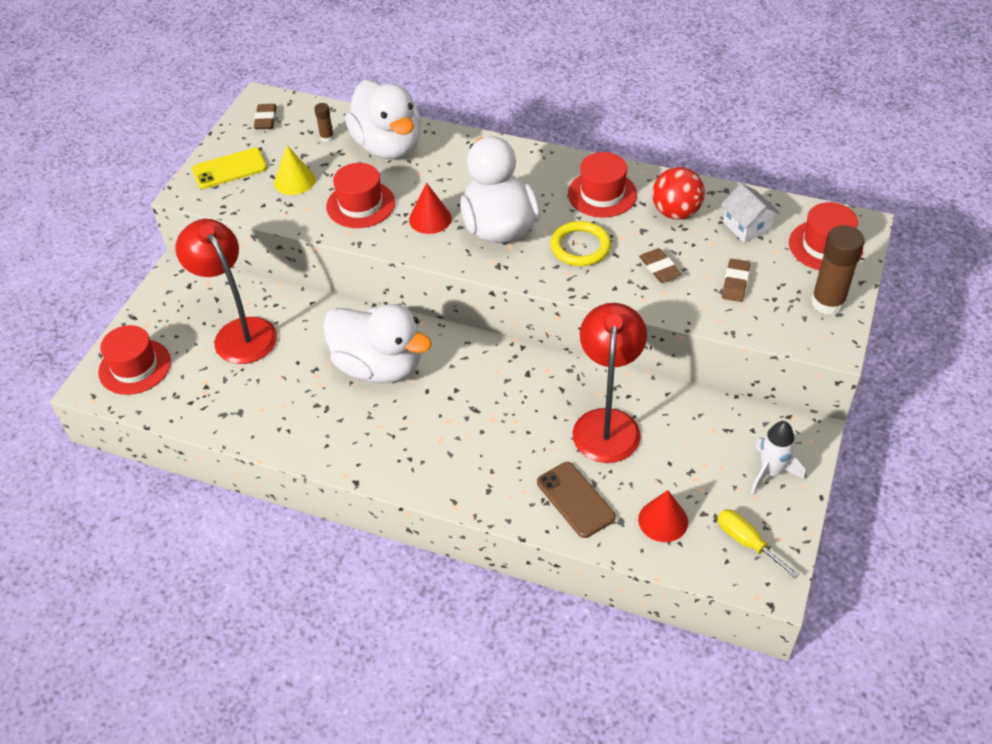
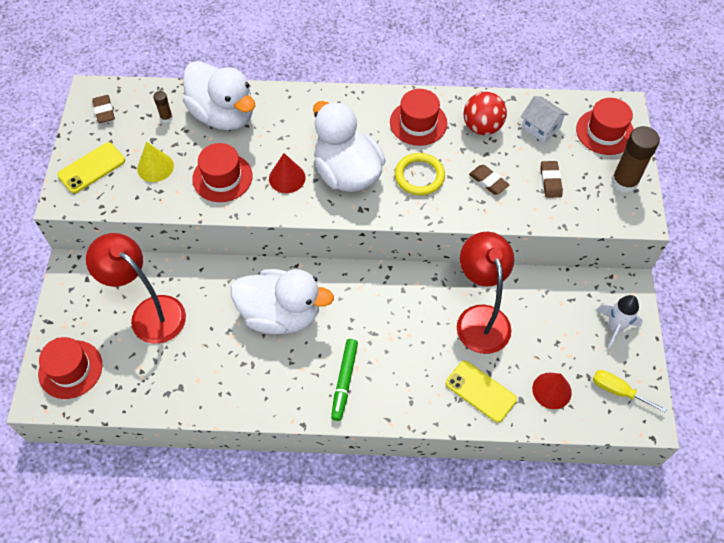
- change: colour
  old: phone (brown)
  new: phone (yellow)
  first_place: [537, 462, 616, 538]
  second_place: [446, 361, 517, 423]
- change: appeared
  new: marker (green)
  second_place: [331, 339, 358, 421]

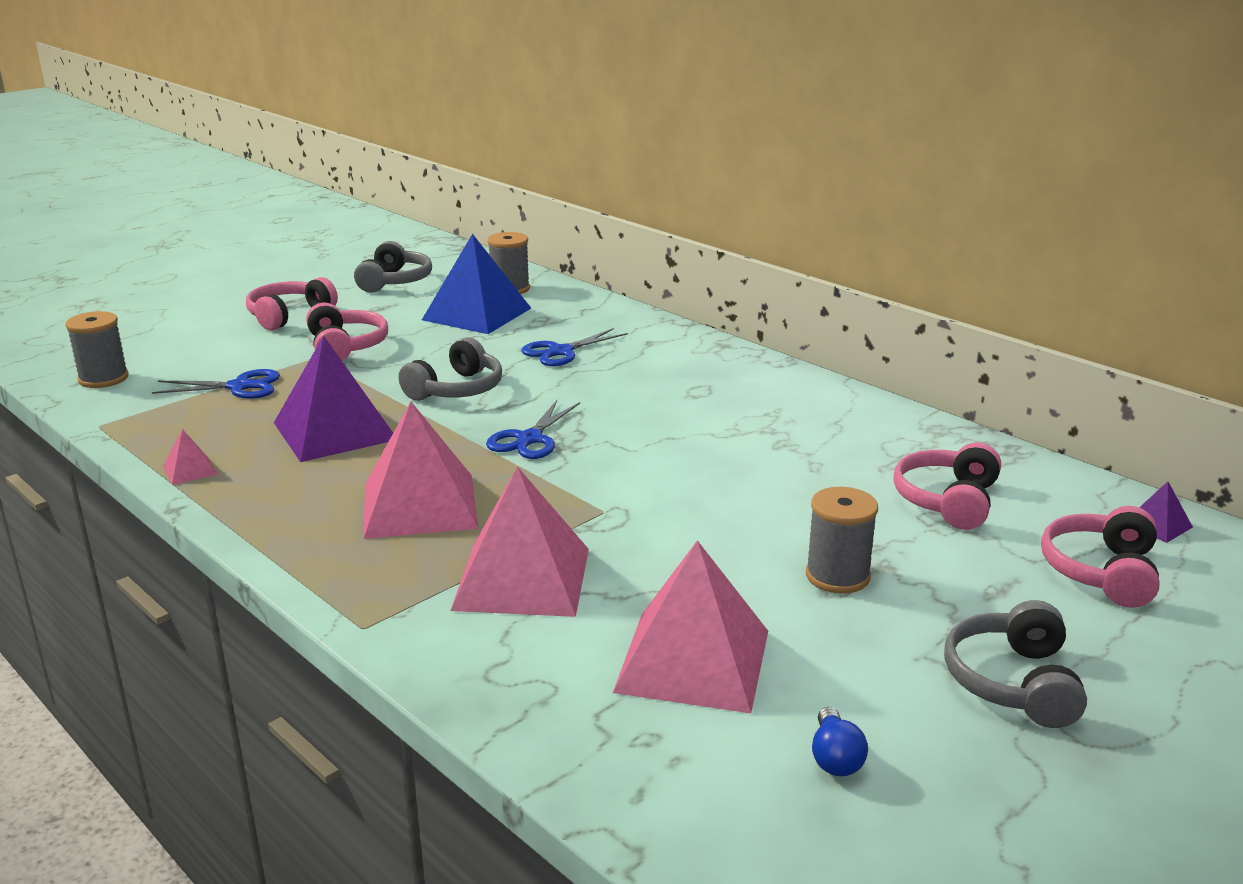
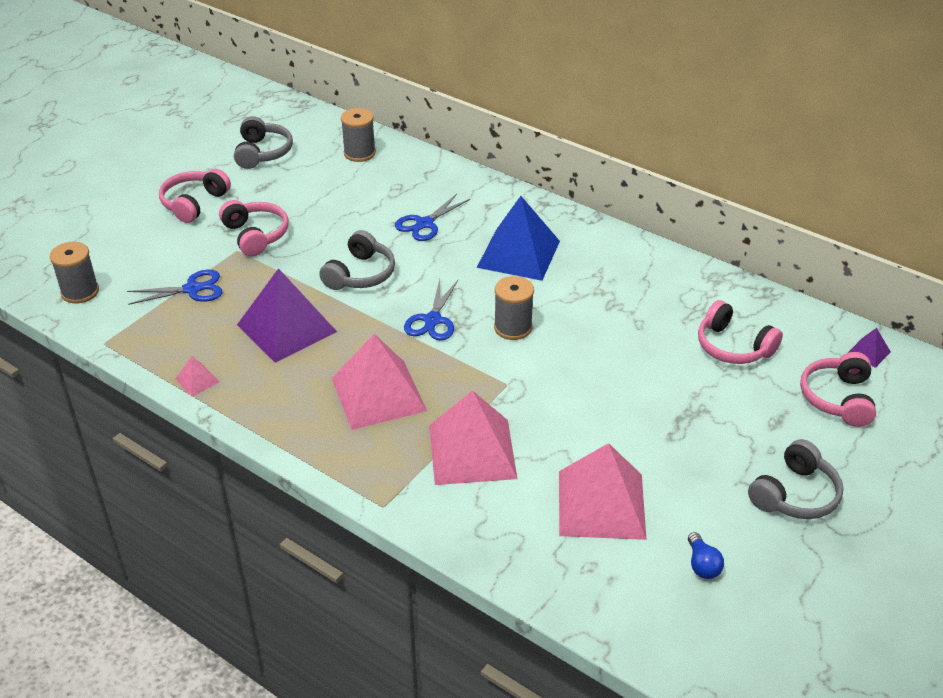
- change: relocated
  old: pyramid (blue)
  first_place: [422, 234, 531, 334]
  second_place: [477, 196, 560, 281]
- change: relocated
  old: spool (grey)
  first_place: [806, 487, 878, 594]
  second_place: [494, 276, 534, 340]
- change: spun
  old: headphones (pink)
  first_place: [893, 442, 1001, 530]
  second_place: [698, 300, 783, 364]
  degrees: -60
- change: spun
  old: headphones (grey)
  first_place: [944, 600, 1087, 728]
  second_place: [748, 439, 843, 519]
  degrees: -135

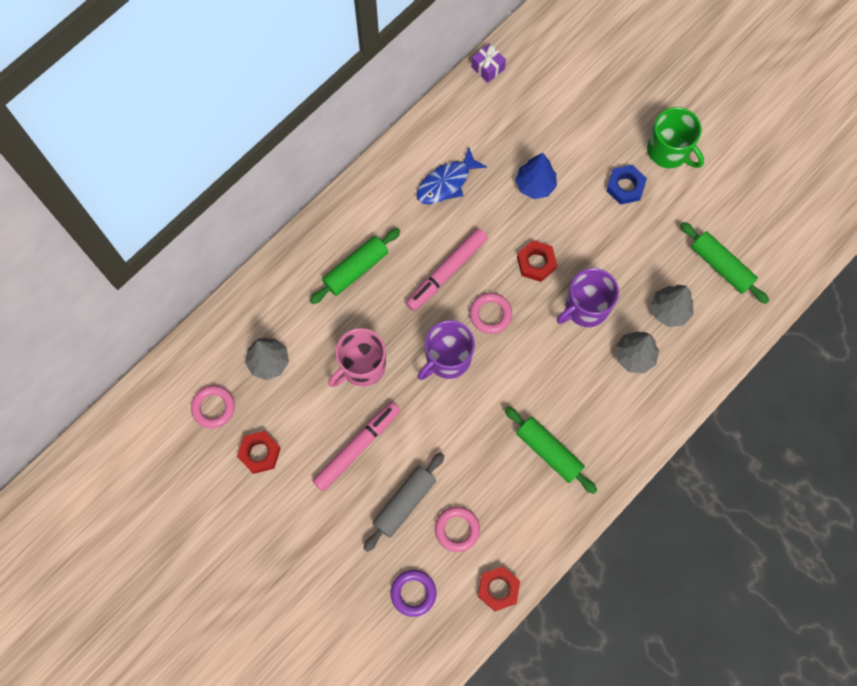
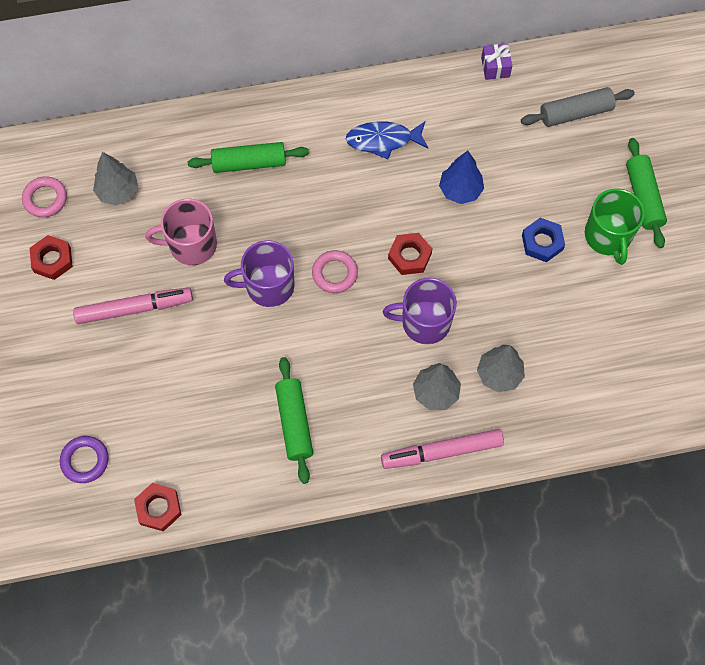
- change: relocated
  old: rolling pin (grey)
  first_place: [363, 453, 445, 552]
  second_place: [521, 87, 635, 127]
- change: relocated
  old: marker (pink)
  first_place: [406, 228, 487, 311]
  second_place: [381, 429, 504, 469]
- change: missing
  old: ring (pink)
  first_place: [435, 507, 480, 552]
- change: relocated
  old: rolling pin (green)
  first_place: [680, 222, 769, 304]
  second_place: [626, 138, 667, 248]

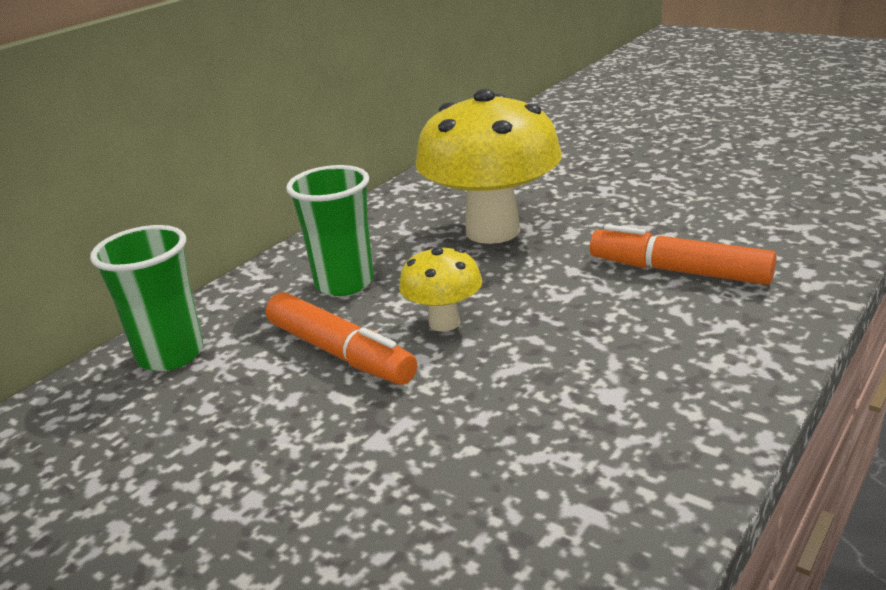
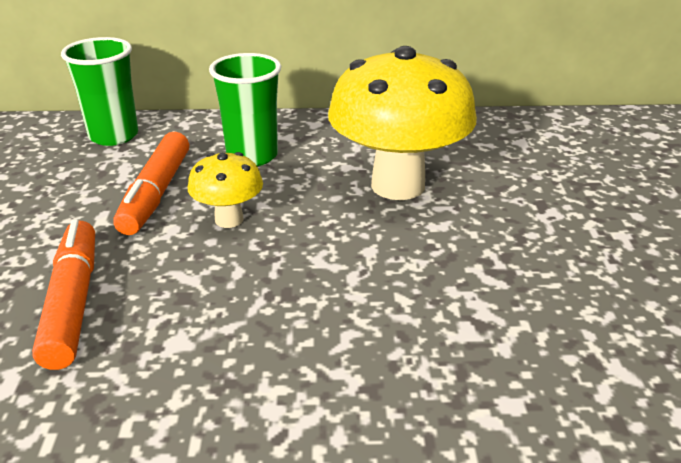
- change: relocated
  old: marker (orange)
  first_place: [590, 224, 776, 285]
  second_place: [32, 219, 95, 370]

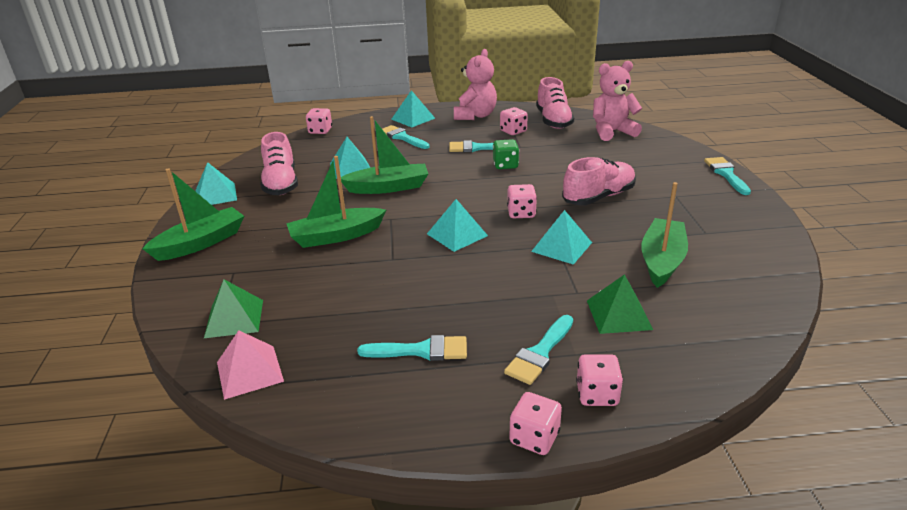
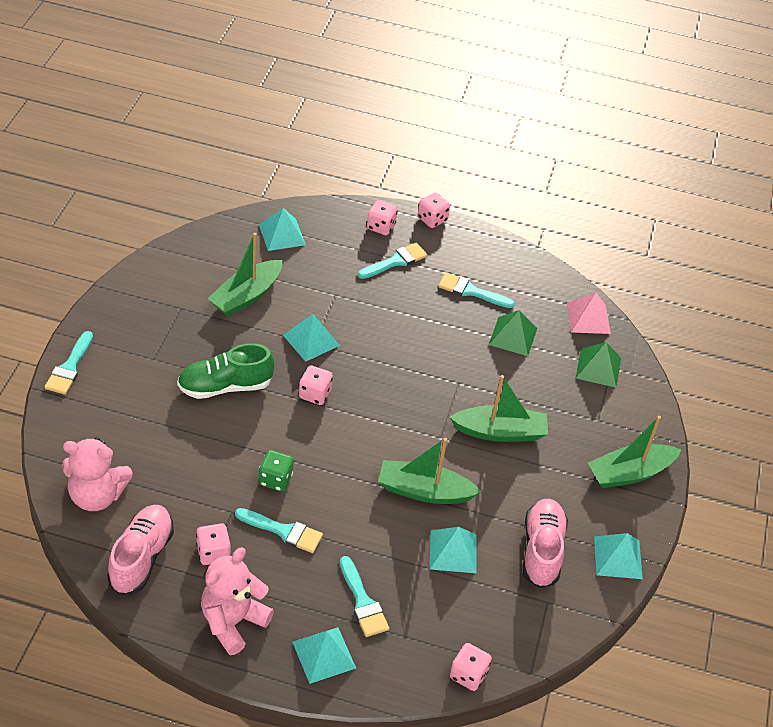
- change: relocated
  old: pyramid (turquoise)
  first_place: [427, 199, 488, 252]
  second_place: [259, 208, 306, 251]
- change: colour
  old: shoe (pink)
  new: shoe (green)
  first_place: [562, 157, 636, 205]
  second_place: [177, 343, 274, 399]
- change: relocated
  old: pyramid (green)
  first_place: [587, 274, 653, 334]
  second_place: [489, 310, 537, 356]

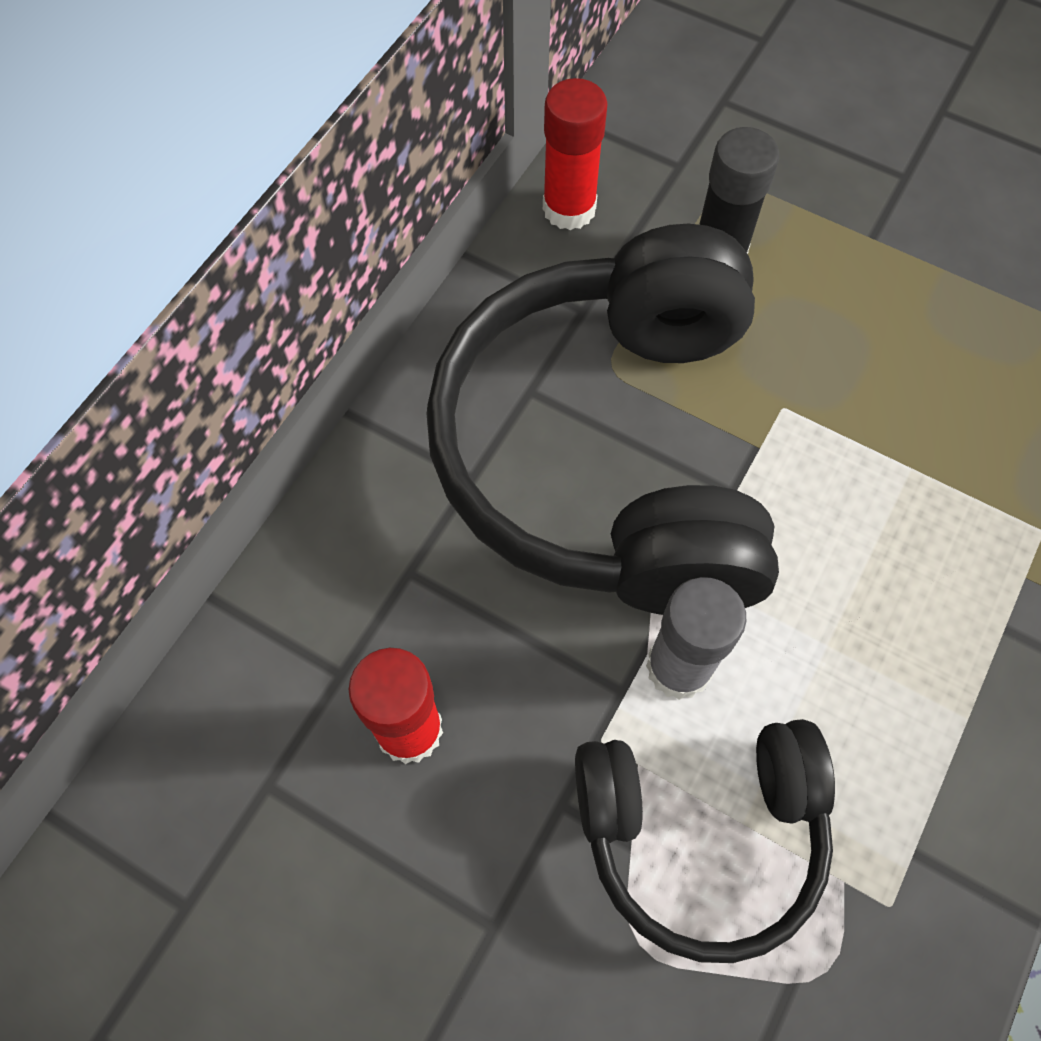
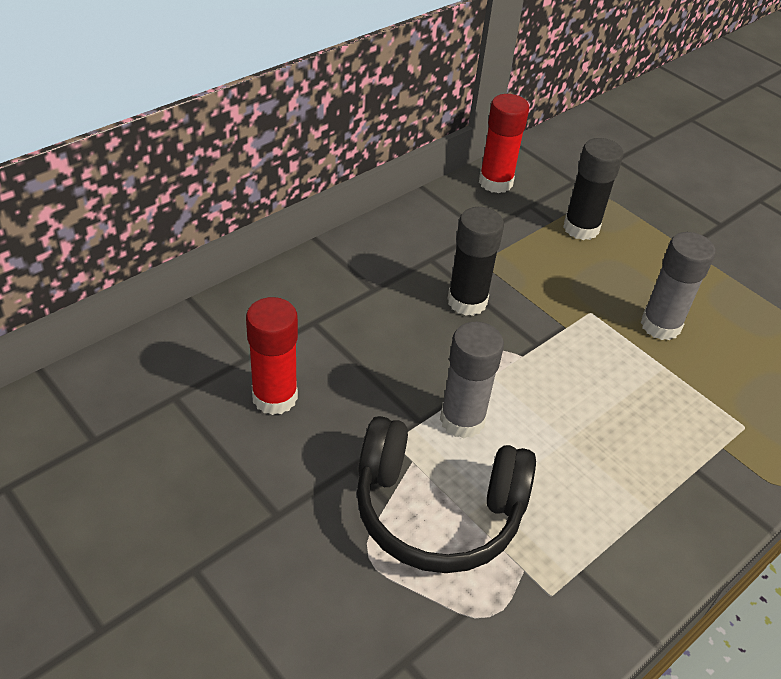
- change: exchanged
  old: headphones (black)
  new: glue stick (black)
  first_place: [426, 224, 779, 615]
  second_place: [447, 207, 504, 316]
- change: appeared
  new: glue stick (grey)
  second_place: [641, 232, 715, 340]

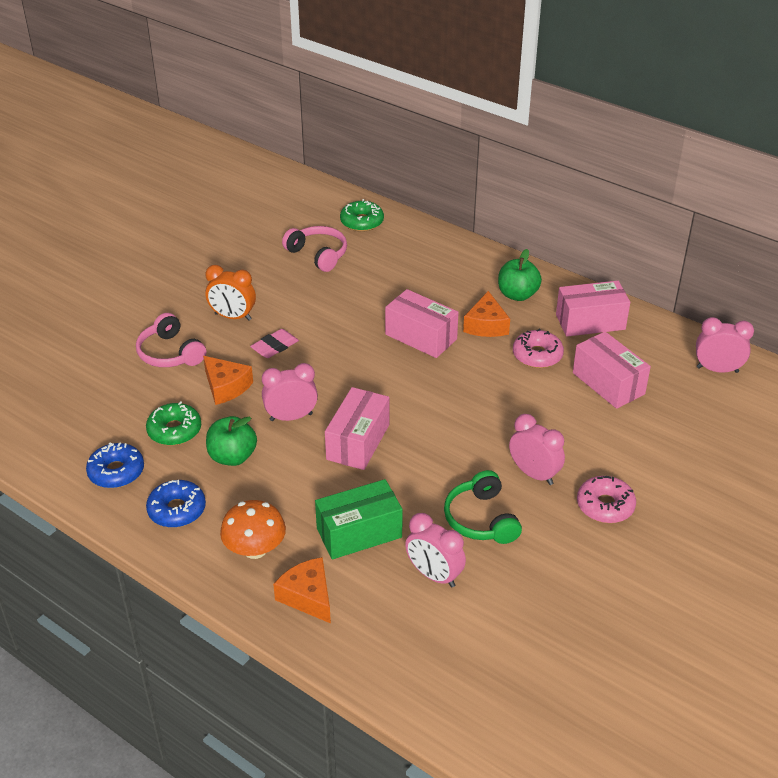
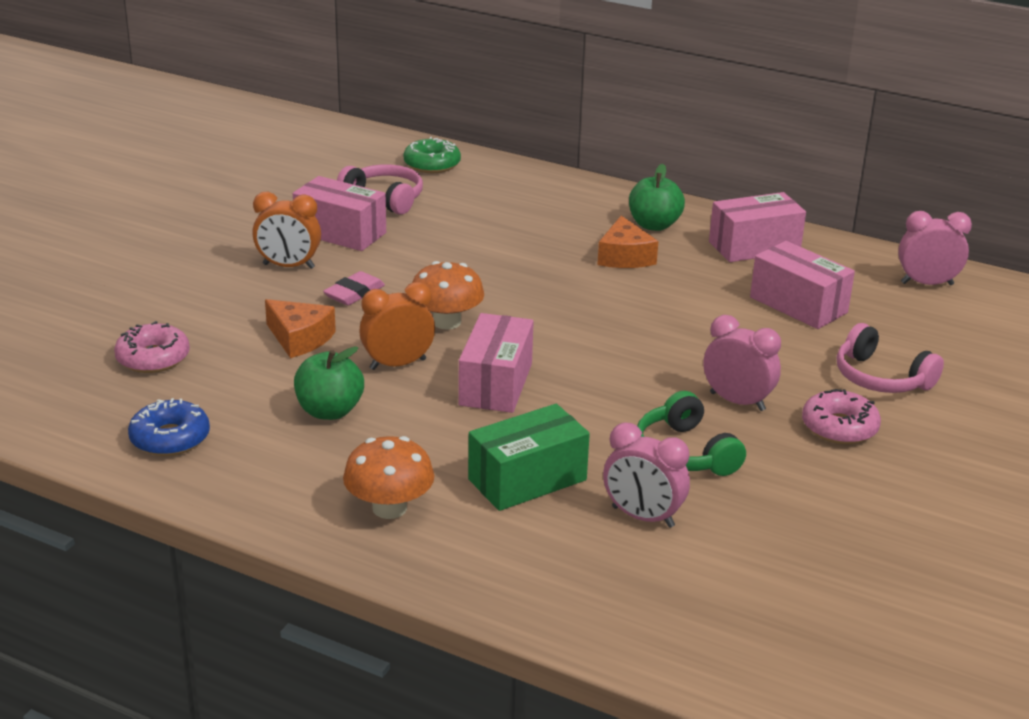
- change: relocated
  old: headphones (pink)
  first_place: [136, 313, 206, 367]
  second_place: [837, 323, 944, 393]
- change: missing
  old: donut (green)
  first_place: [146, 401, 201, 445]
- change: missing
  old: donut (blue)
  first_place: [146, 480, 206, 528]
- change: colour
  old: clock (pink)
  new: clock (orange)
  first_place: [262, 363, 318, 421]
  second_place: [359, 282, 435, 370]
- change: missing
  old: cheese (orange)
  first_place: [273, 557, 331, 623]
- change: relocated
  old: box (pink)
  first_place: [385, 289, 459, 358]
  second_place: [293, 176, 386, 251]
- change: relocated
  old: donut (pink)
  first_place: [513, 329, 564, 368]
  second_place: [114, 321, 190, 373]
- change: appeared
  new: mushroom (orange)
  second_place: [412, 261, 484, 330]

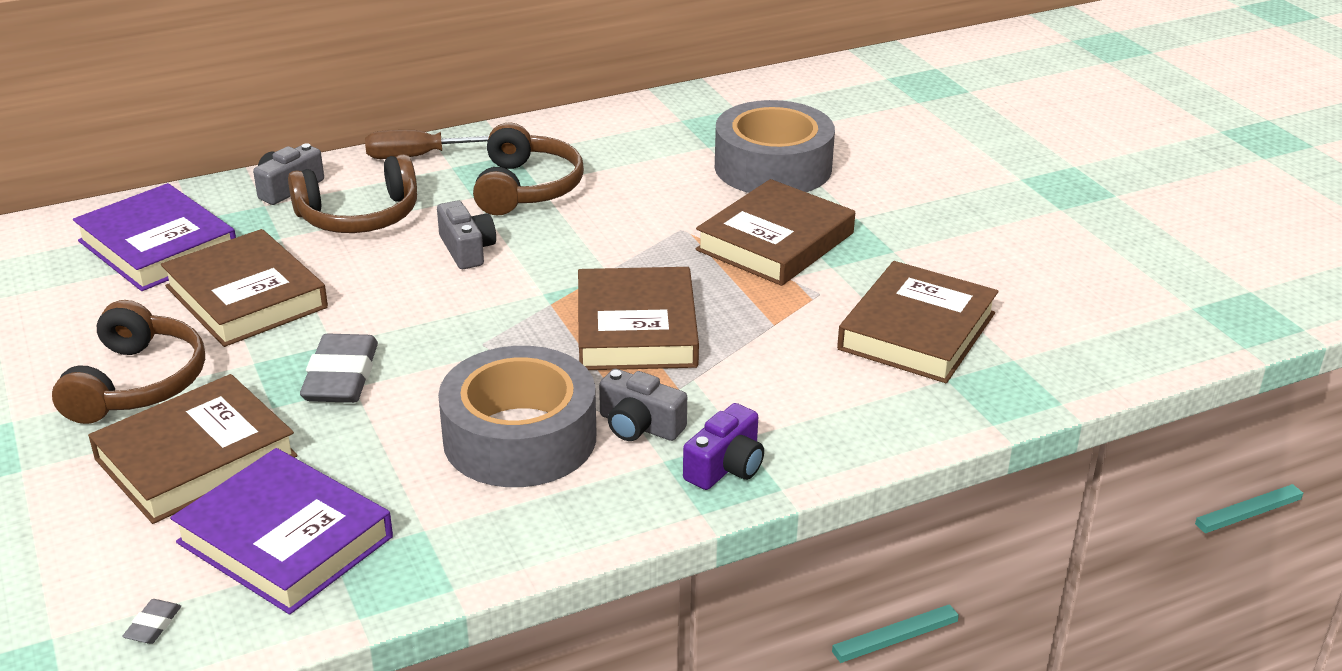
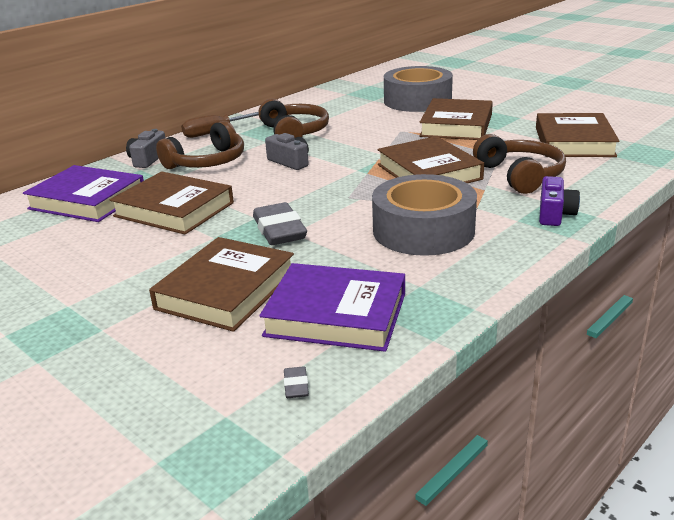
- change: relocated
  old: headphones (brown)
  first_place: [52, 300, 205, 424]
  second_place: [473, 134, 566, 194]
- change: missing
  old: camera (grey)
  first_place: [599, 369, 687, 441]

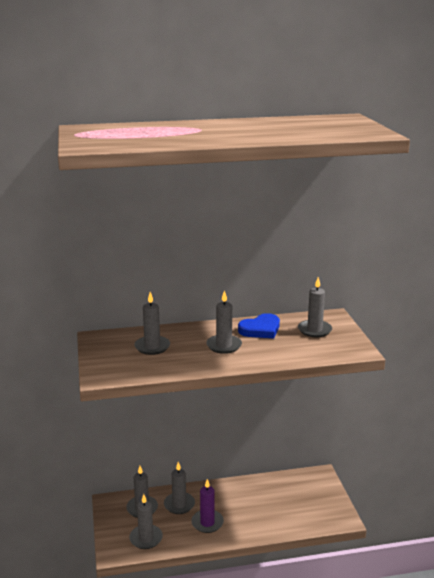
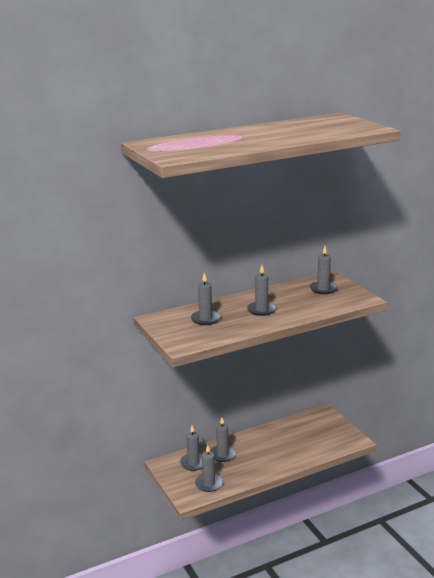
- change: missing
  old: candle (purple)
  first_place: [191, 479, 224, 533]
- change: missing
  old: heart (blue)
  first_place: [238, 313, 280, 339]

